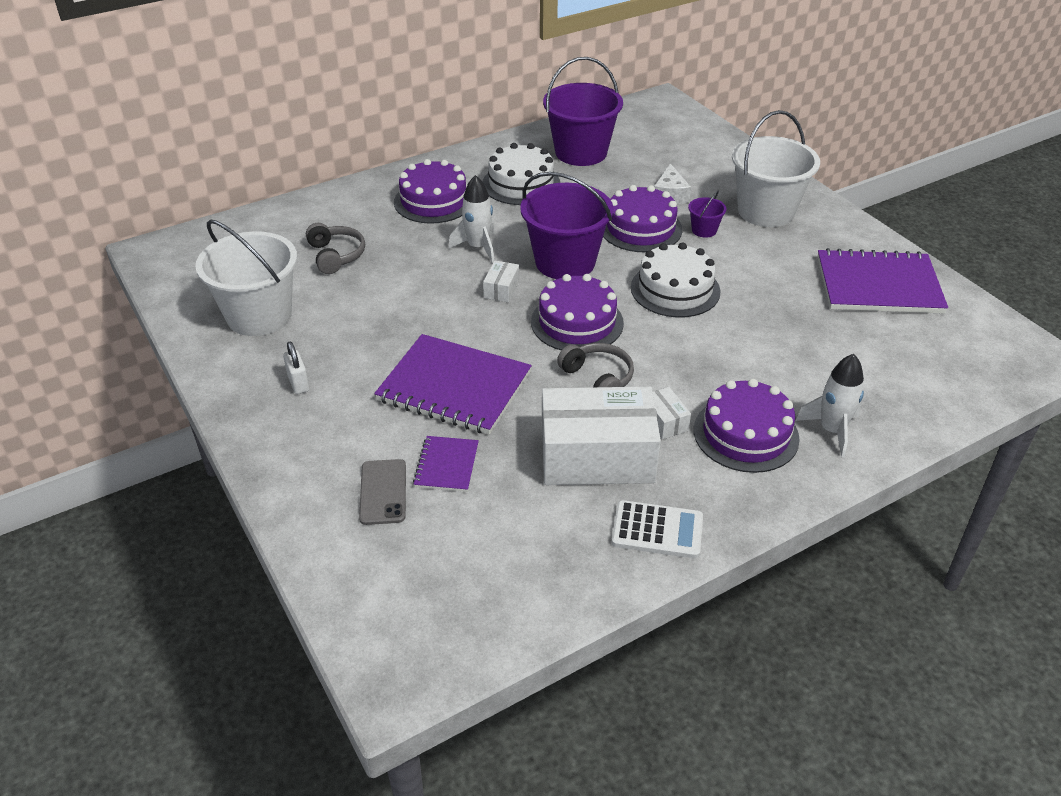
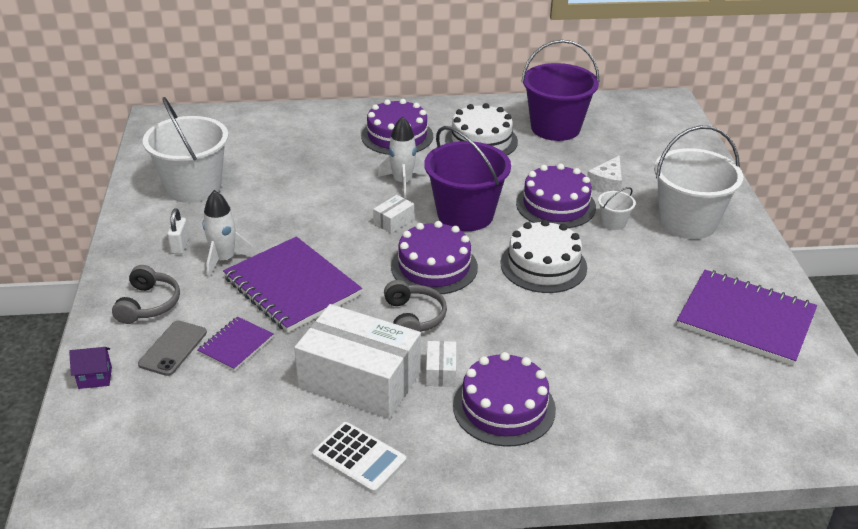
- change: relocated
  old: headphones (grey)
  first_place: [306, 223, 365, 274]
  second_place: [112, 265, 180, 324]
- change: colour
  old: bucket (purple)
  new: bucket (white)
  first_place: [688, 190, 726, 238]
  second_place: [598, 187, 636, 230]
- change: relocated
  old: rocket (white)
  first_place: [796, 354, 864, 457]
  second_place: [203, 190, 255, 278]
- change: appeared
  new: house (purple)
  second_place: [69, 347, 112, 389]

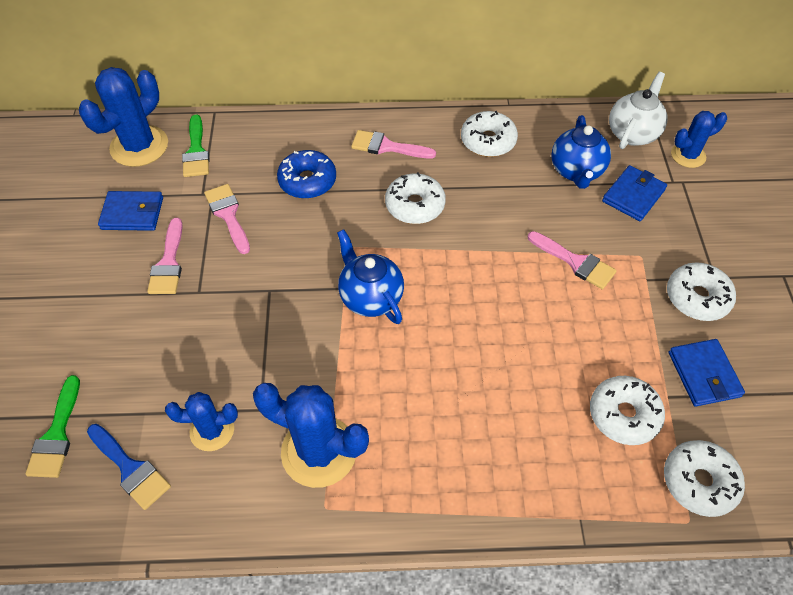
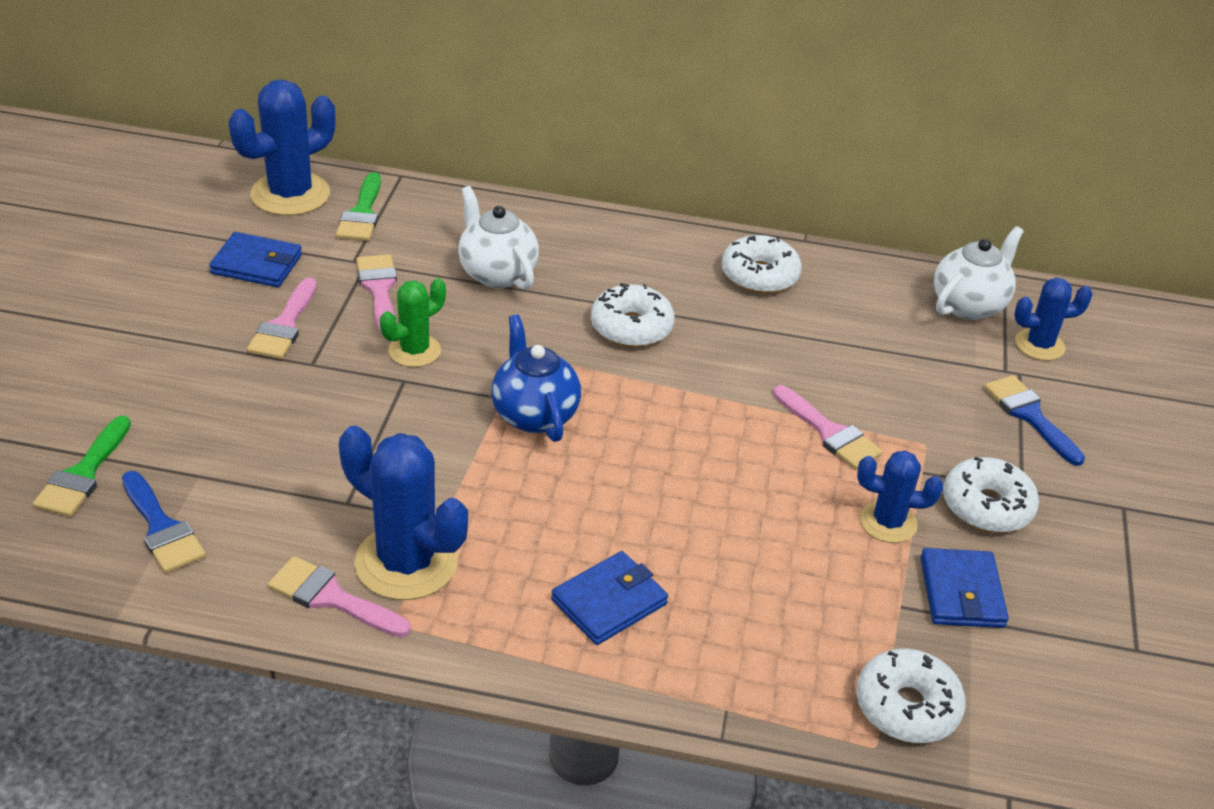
- change: relocated
  old: cactus (blue)
  first_place: [165, 392, 238, 451]
  second_place: [857, 451, 943, 543]
- change: exchanged
  old: donut (blue)
  new: teapot (white)
  first_place: [277, 150, 336, 199]
  second_place: [458, 186, 539, 290]
- change: relocated
  old: brush (pink)
  first_place: [351, 130, 436, 159]
  second_place: [268, 556, 411, 637]
- change: missing
  old: teapot (blue)
  first_place: [551, 115, 611, 189]
- change: missing
  old: donut (white)
  first_place: [590, 376, 665, 445]
- change: relocated
  old: wallet (blue)
  first_place: [602, 165, 667, 221]
  second_place: [551, 551, 668, 645]
- change: appeared
  new: cactus (green)
  second_place: [380, 278, 446, 367]
- change: appeared
  new: brush (blue)
  second_place: [984, 375, 1085, 466]

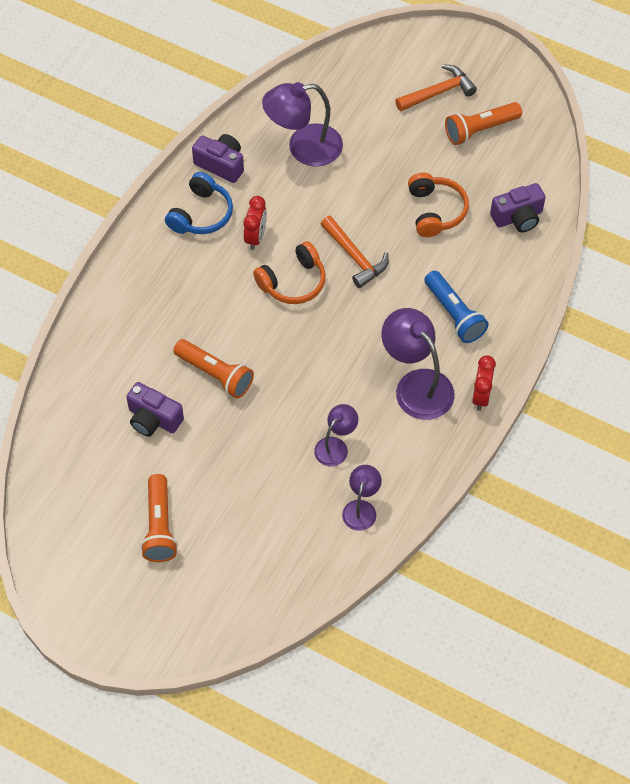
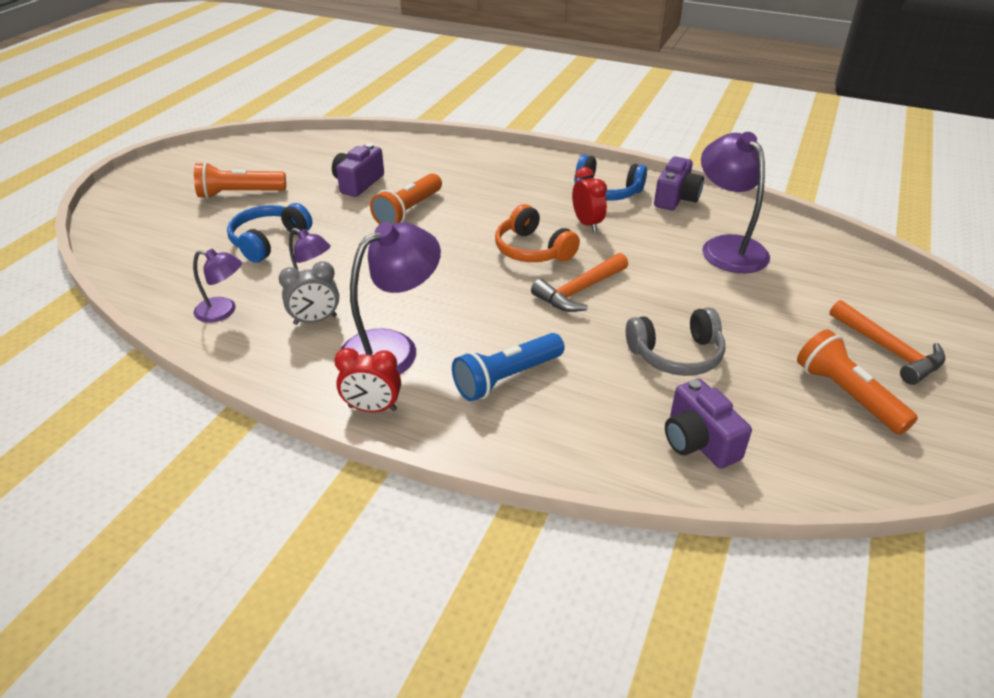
- change: spun
  old: clock (red)
  first_place: [243, 196, 267, 250]
  second_place: [572, 167, 607, 232]
  degrees: -120
- change: colour
  old: headphones (orange)
  new: headphones (grey)
  first_place: [408, 173, 469, 237]
  second_place: [626, 307, 725, 376]
- change: appeared
  new: headphones (blue)
  second_place: [227, 203, 312, 263]
- change: appeared
  new: clock (grey)
  second_place: [279, 261, 339, 325]

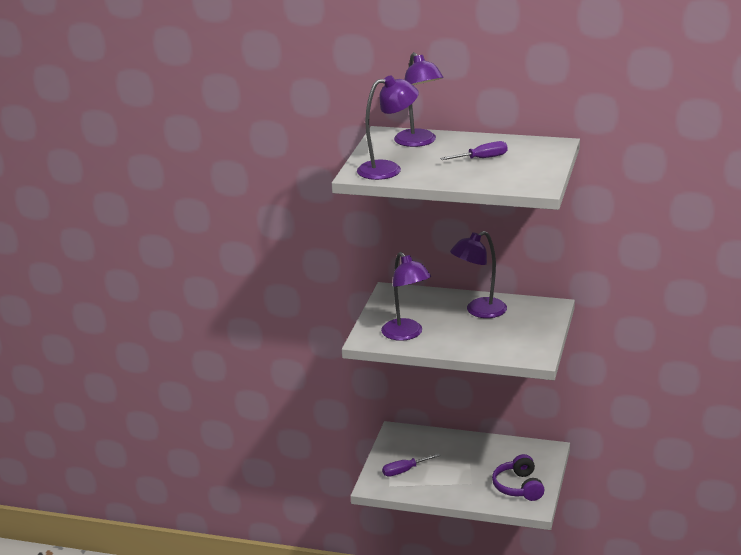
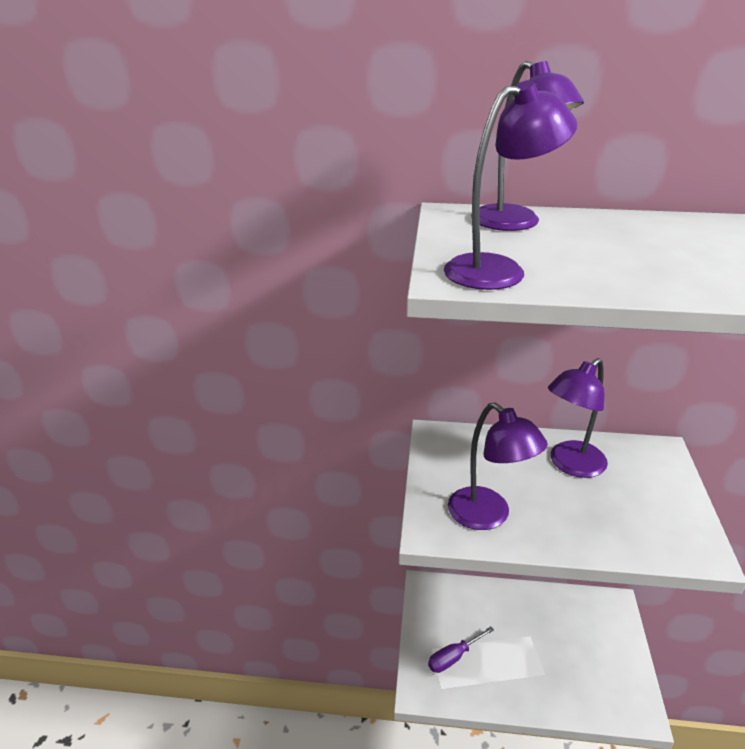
- change: missing
  old: screwdriver (purple)
  first_place: [440, 141, 508, 160]
- change: missing
  old: headphones (purple)
  first_place: [492, 454, 544, 501]

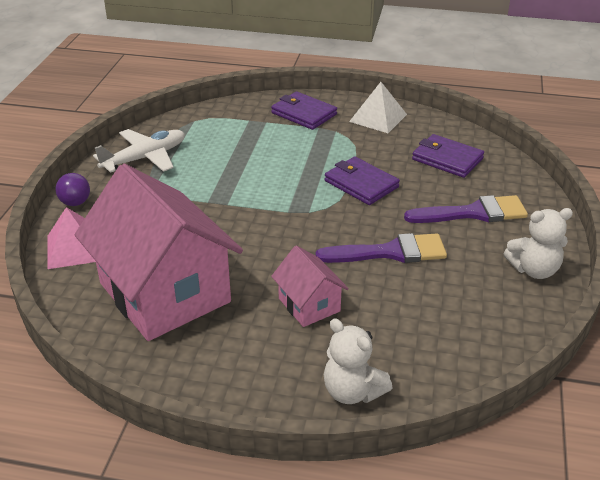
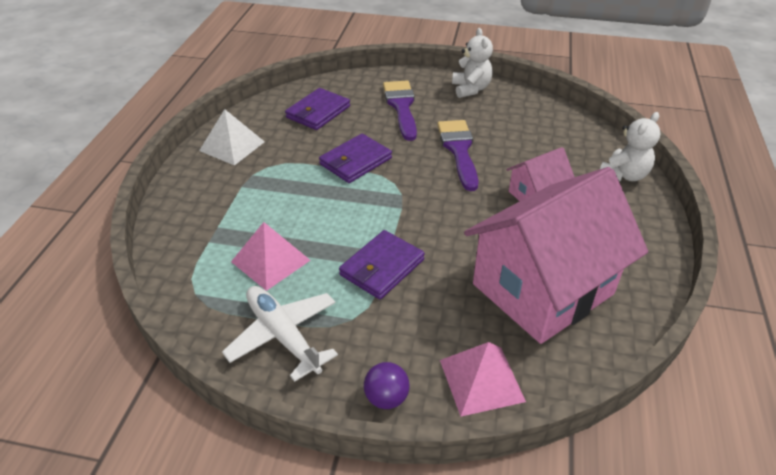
- change: relocated
  old: wallet (purple)
  first_place: [271, 91, 337, 130]
  second_place: [339, 230, 425, 300]
- change: appeared
  new: pyramid (pink)
  second_place: [231, 222, 311, 291]

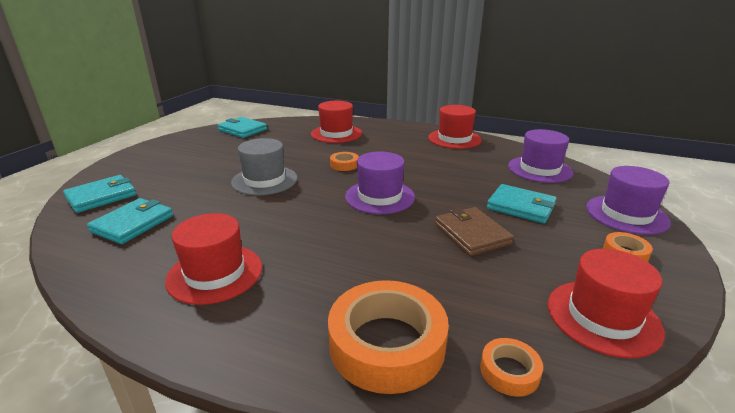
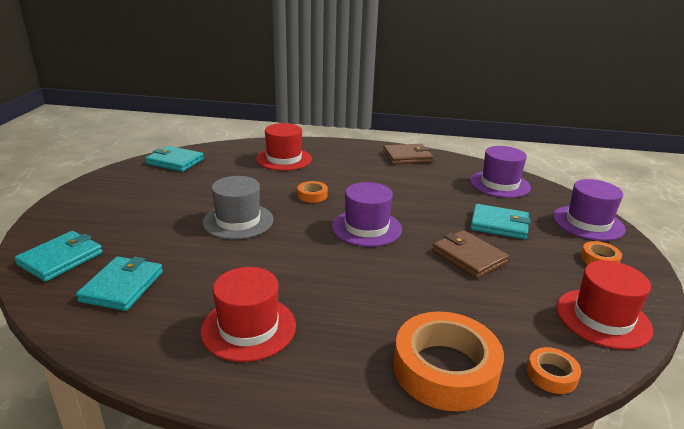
- change: exchanged
  old: hat (red)
  new: wallet (brown)
  first_place: [428, 105, 482, 149]
  second_place: [383, 144, 433, 164]

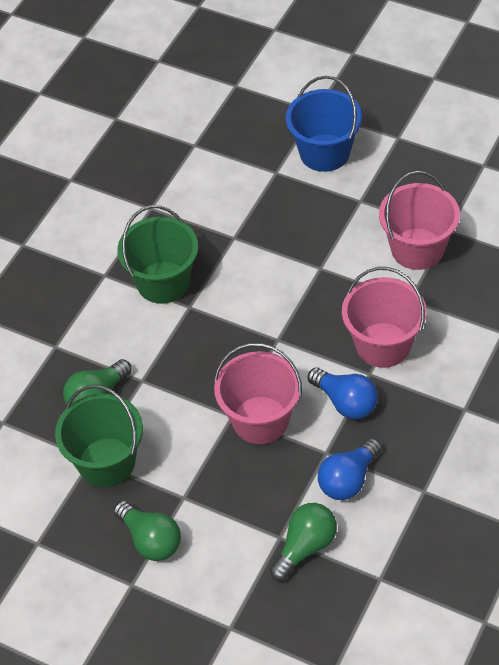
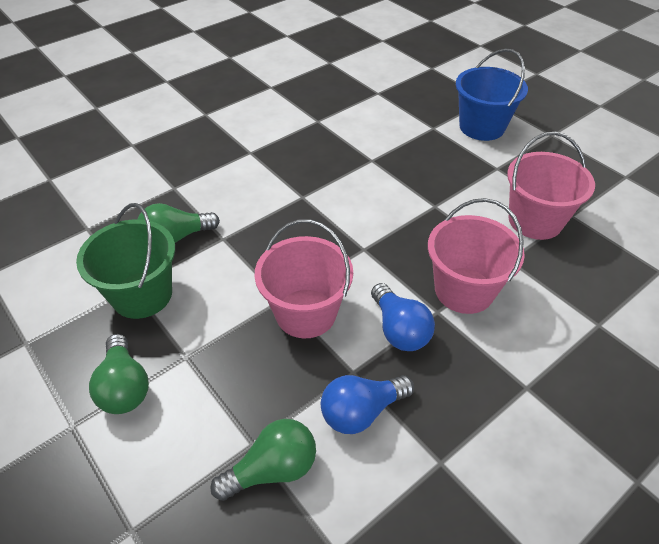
- change: missing
  old: bucket (green)
  first_place: [117, 205, 198, 304]

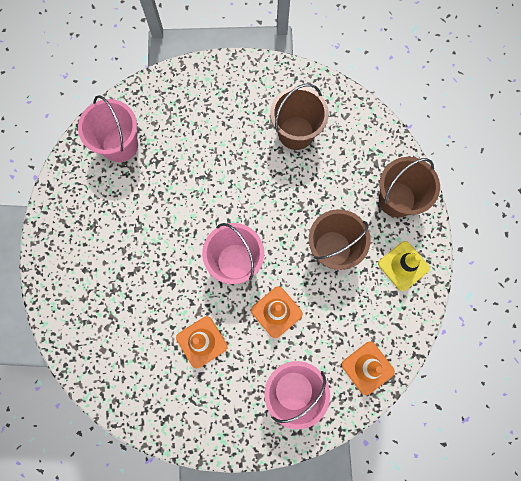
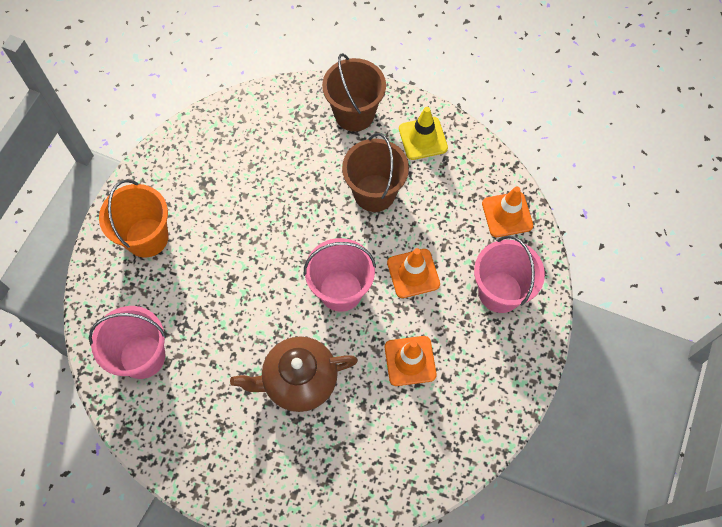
- change: missing
  old: bucket (brown)
  first_place: [270, 84, 329, 150]
- change: appeared
  new: bucket (orange)
  second_place: [99, 180, 168, 258]
- change: appeared
  new: teapot (brown)
  second_place: [230, 337, 358, 412]

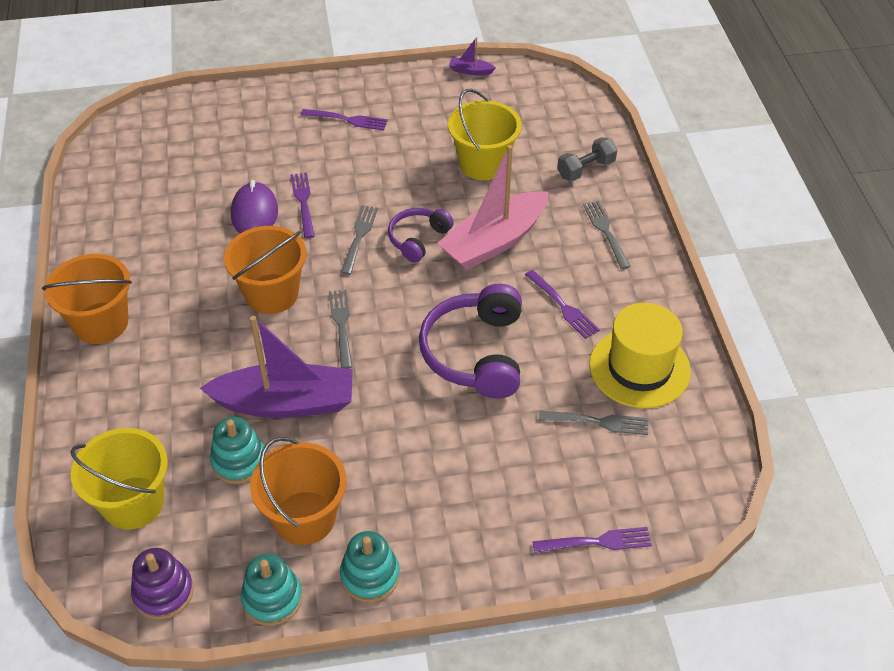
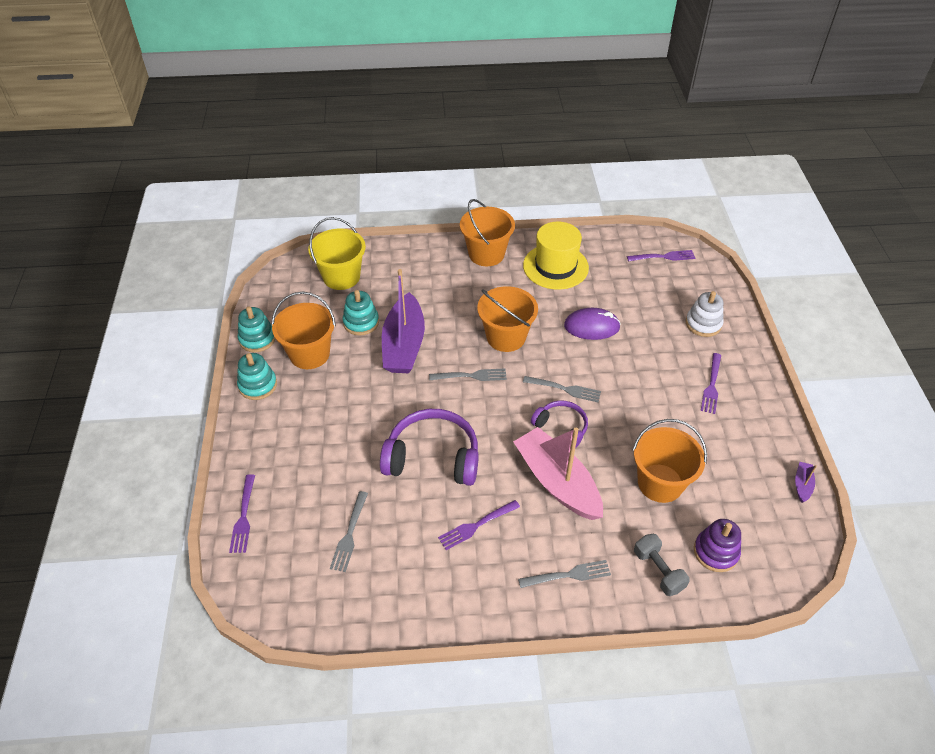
- change: relocated
  old: stacking toy (purple)
  first_place: [131, 548, 194, 619]
  second_place: [694, 519, 741, 572]
- change: relocated
  old: fork (purple)
  first_place: [291, 172, 315, 238]
  second_place: [627, 250, 695, 261]
- change: colour
  old: bucket (yellow)
  new: bucket (orange)
  first_place: [448, 89, 522, 180]
  second_place: [633, 419, 707, 503]
- change: relocated
  old: hat (yellow)
  first_place: [589, 303, 691, 408]
  second_place: [523, 221, 589, 290]
- change: appeared
  new: stacking toy (white)
  second_place: [686, 291, 724, 337]

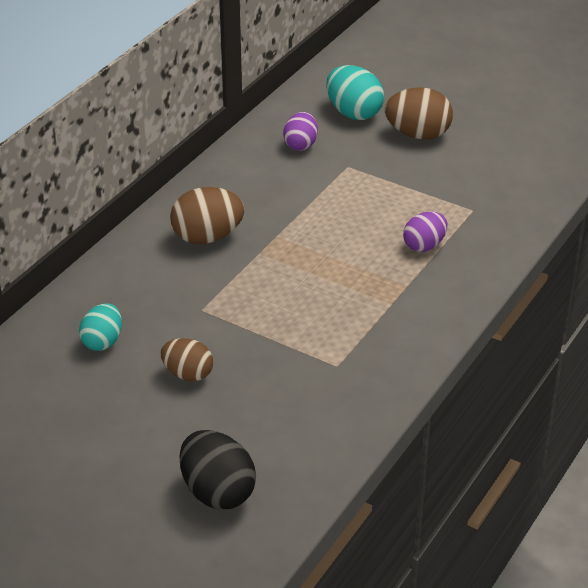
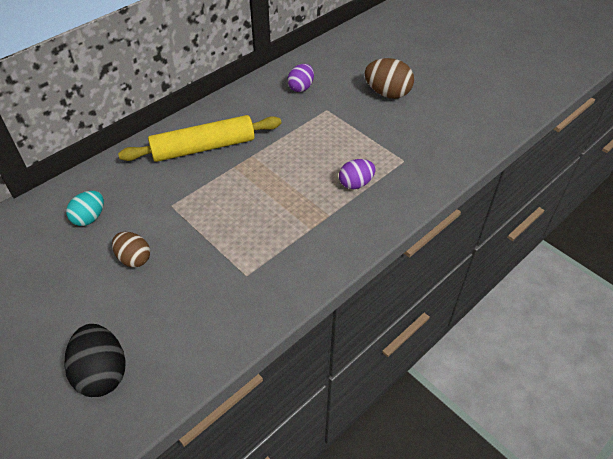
- change: exchanged
  old: egg (brown)
  new: rolling pin (yellow)
  first_place: [170, 187, 245, 244]
  second_place: [118, 115, 281, 162]
- change: missing
  old: egg (turquoise)
  first_place: [326, 65, 384, 120]

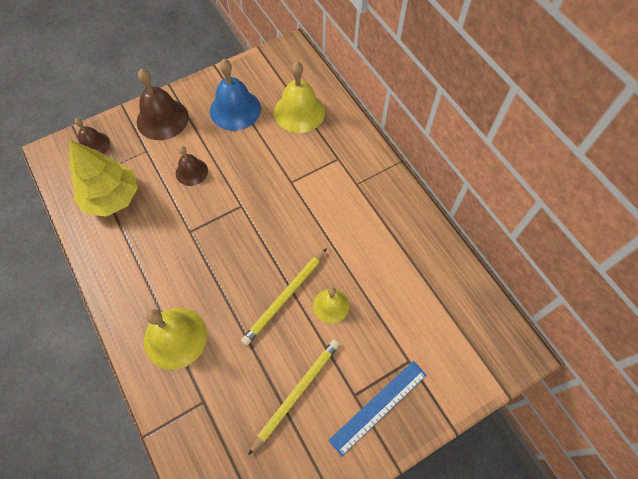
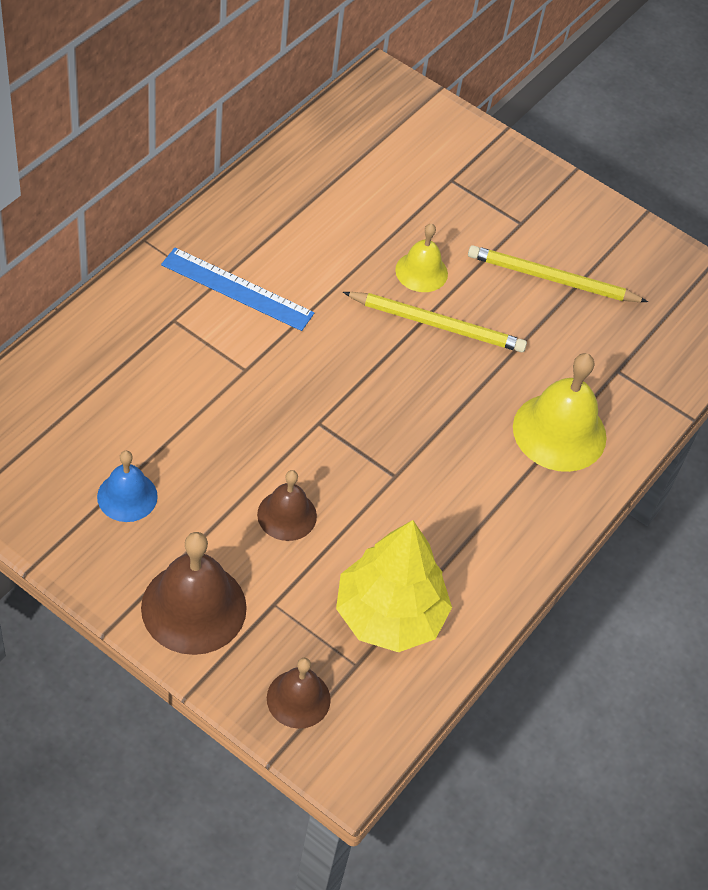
- change: size
  old: bell (blue)
  first_place: [210, 59, 261, 131]
  second_place: [97, 451, 158, 522]
  factor: 0.59
- change: missing
  old: bell (yellow)
  first_place: [274, 61, 325, 133]
- change: relocated
  old: ruler (blue)
  first_place: [328, 361, 427, 457]
  second_place: [161, 248, 314, 331]

